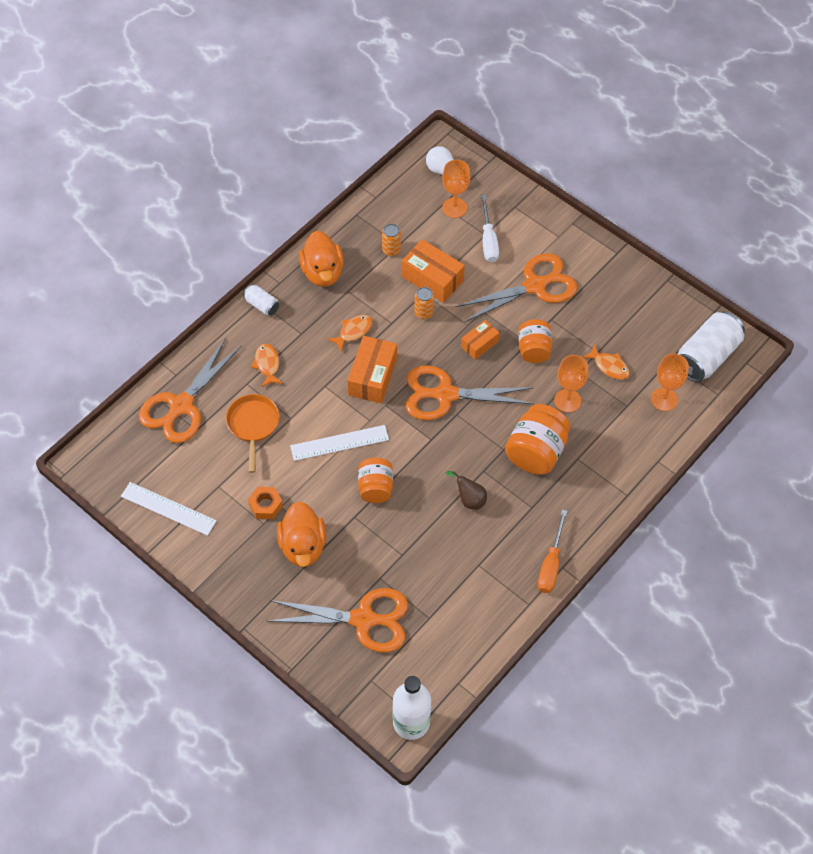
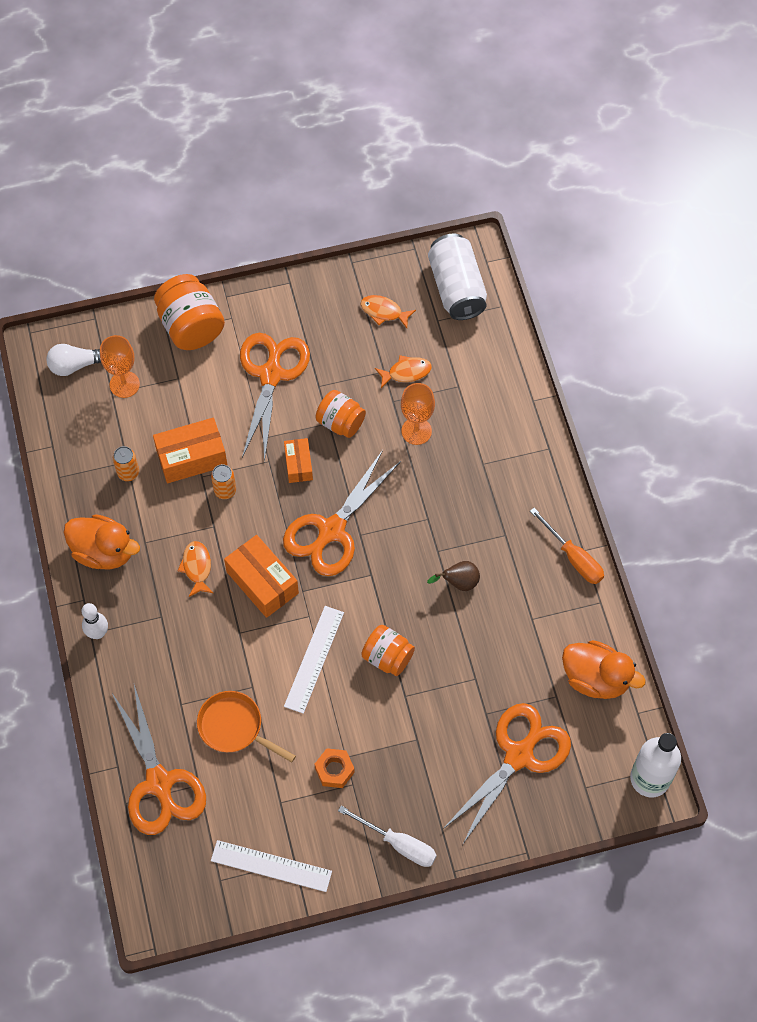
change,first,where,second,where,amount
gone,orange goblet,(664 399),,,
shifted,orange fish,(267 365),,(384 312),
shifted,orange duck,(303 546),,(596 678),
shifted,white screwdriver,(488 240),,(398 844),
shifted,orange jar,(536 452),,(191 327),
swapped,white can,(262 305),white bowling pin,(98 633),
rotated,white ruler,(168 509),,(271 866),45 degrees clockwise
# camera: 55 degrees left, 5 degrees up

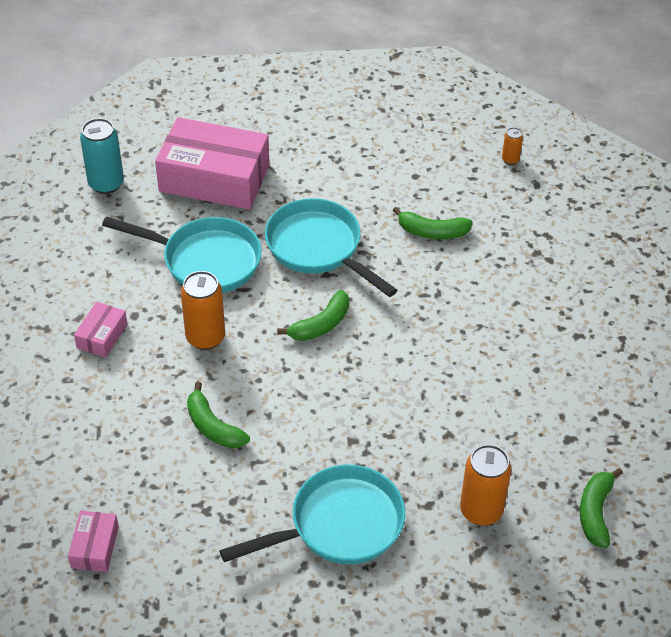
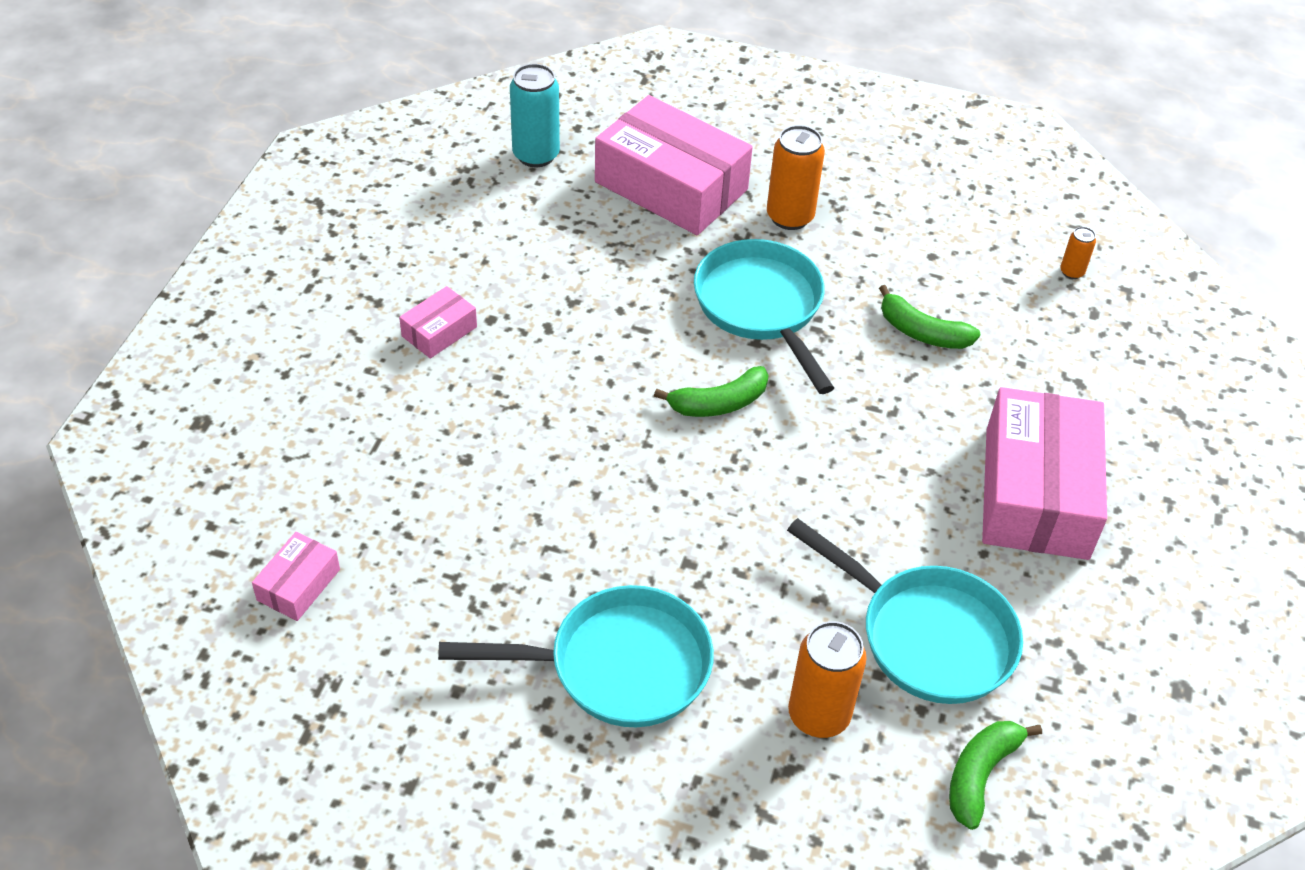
change,first,where,second,where,amount
gone,green banana,(213 427),,,
new,,,pink box,(1036 493),
shifted,turquoise pan,(205 261),,(927 636),
shifted,orange can,(205 337),,(790 217),
# camera: 20 degrees right, 0 degrees up

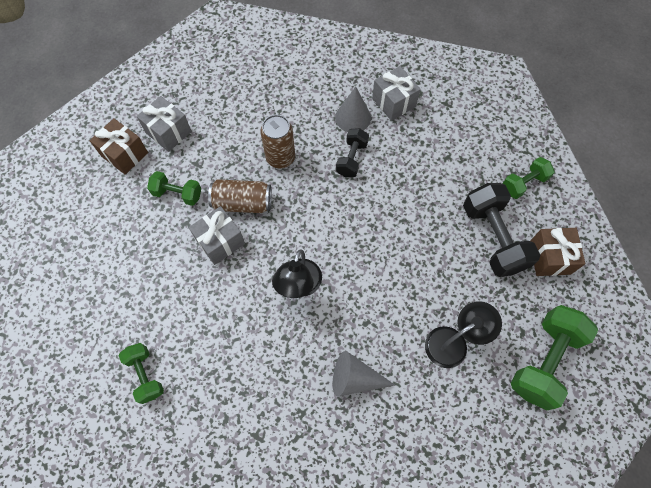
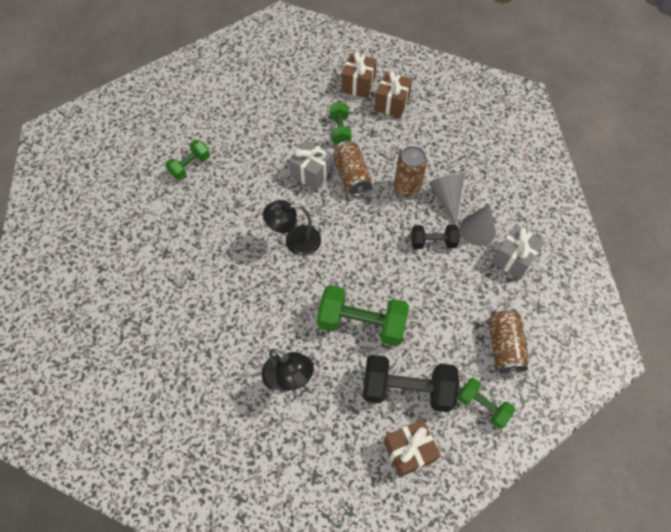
change,first,where,second,where,amount
new,,,brown can,(504 346),
shifted,grey cone,(355 378),,(446 198),
shifted,green dumbbell,(544 361),,(361 323),
repainted,grey gift,(168 132),brown gift,(391 103),
rotated,black dumbbell,(493 238),,(407 389),45 degrees clockwise
# camera: 70 degrees right, 5 degrees down

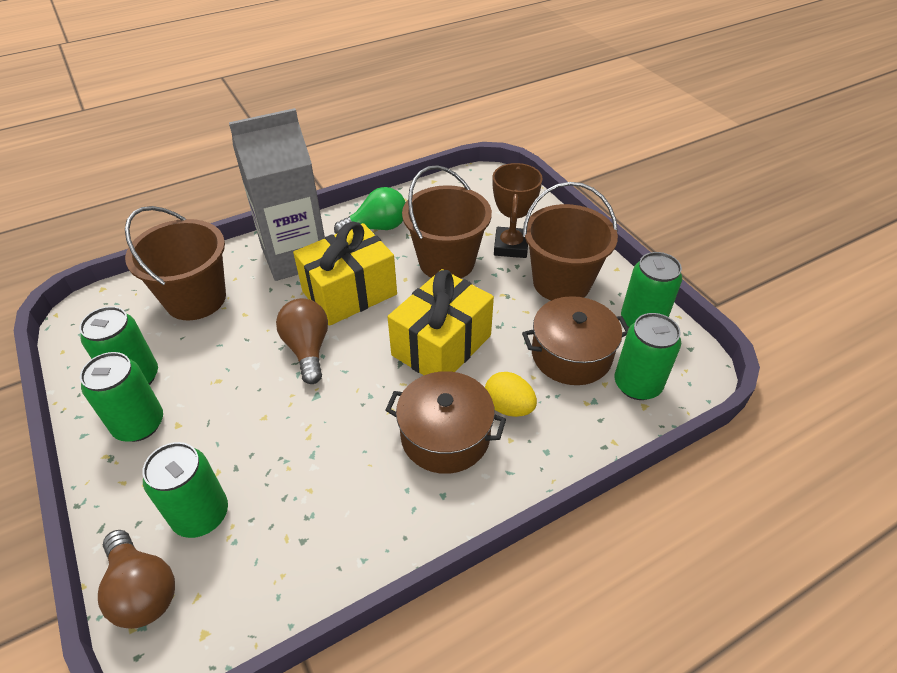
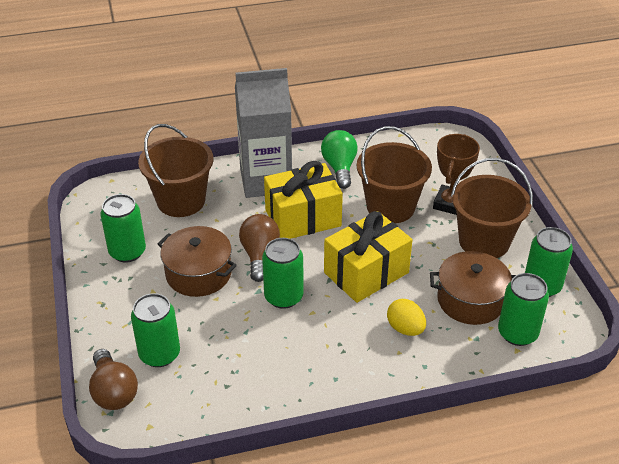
change,first,where,second,where,amount
shifted,green can,(139 424),,(283 297),
shifted,brown pot,(445 436),,(198 274),
rotated,green light bulb,(377 227),,(339 168),90 degrees counterclockwise
# camera: 15 degrees right, 5 degrees down

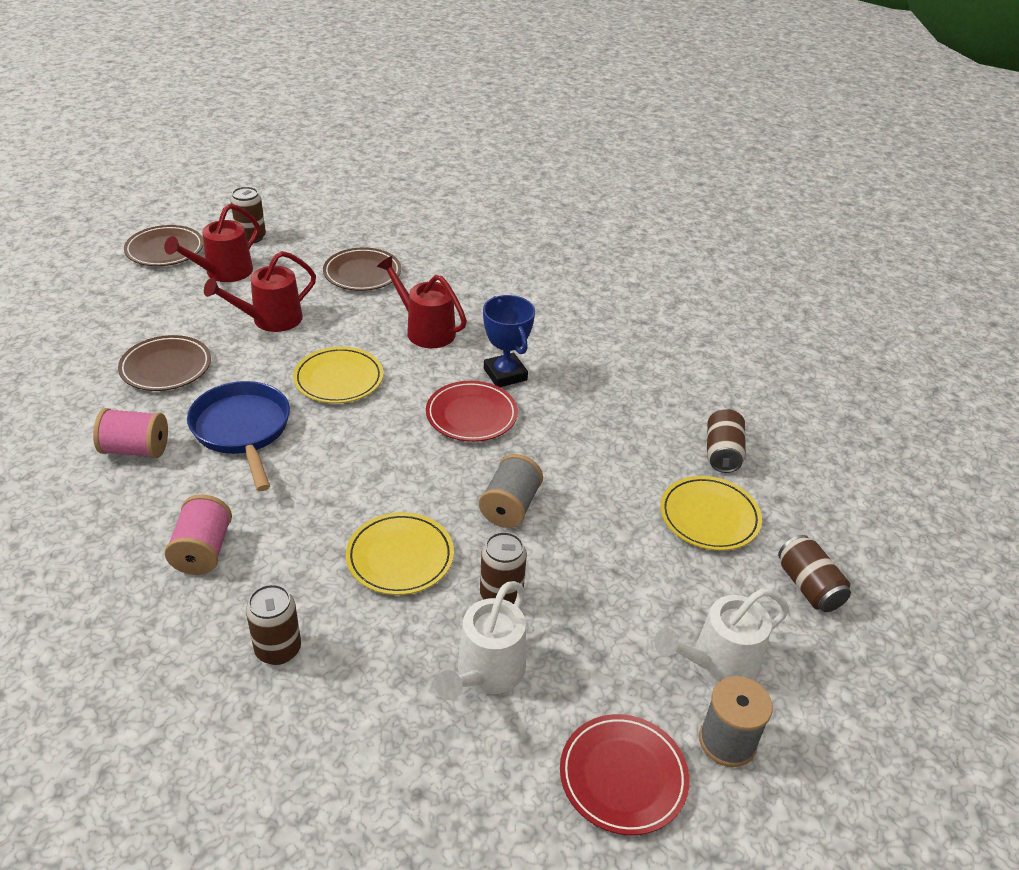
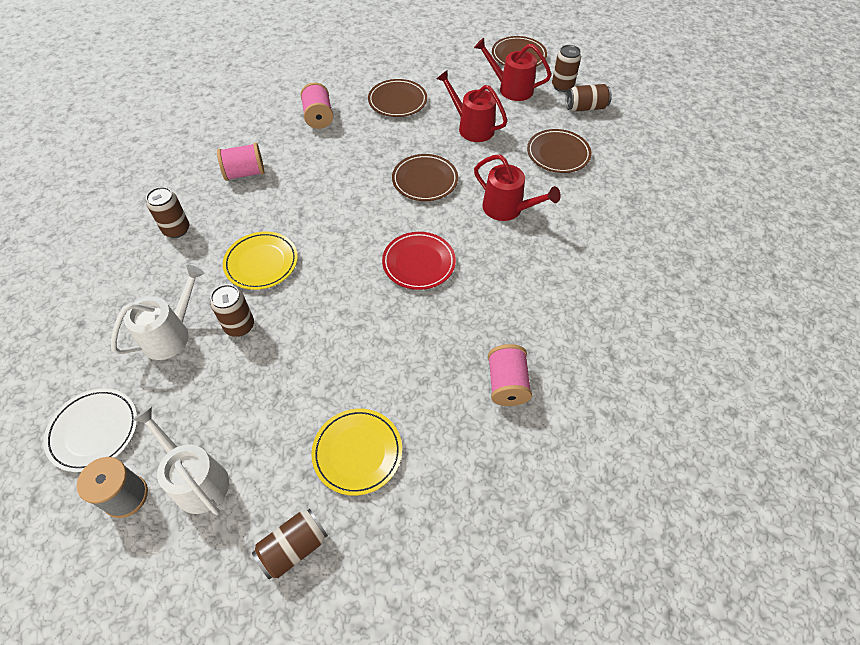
change,first,where,second,where,amount
gone,blue pan,(242 430),,,
gone,grey spool,(510 507),,,
gone,blue trophy,(505 374),,,
new,,,pink spool,(507 384),
shifted,brown can,(722 453),,(585 107),
repainted,yellow plate,(338 379),brown plate,(425 180),
repainted,red plate,(623 776),white plate,(94 431),
rotated,red watering can,(425 330),,(507 209),105 degrees clockwise
rotated,white watering can,(486 673),,(171 334),120 degrees clockwise
# camera: 75 degrees right, 15 degrees up

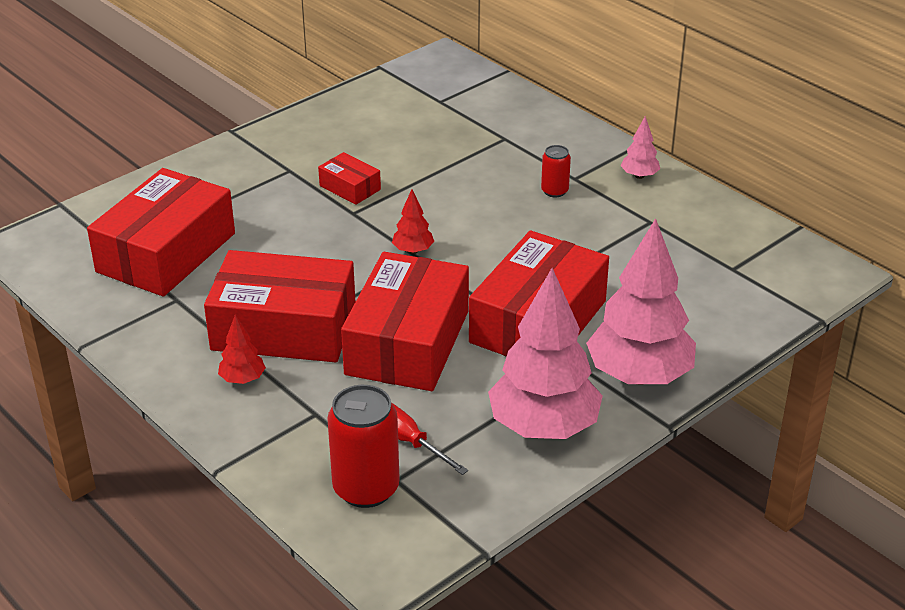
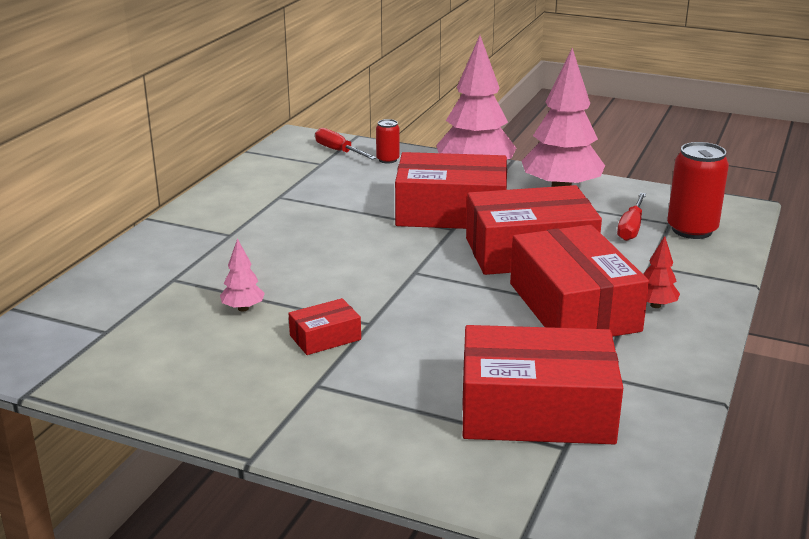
change,first,where,second,where,amount
gone,red tree,(413 250),,,
new,,,red screwdriver,(338 151),
shifted,red can,(554 191),,(387 160),
shifted,pink tree,(639 176),,(243 308),
rotated,red box,(350 187),,(325 337),45 degrees clockwise
# camera: 115 degrees left, 10 degrees down

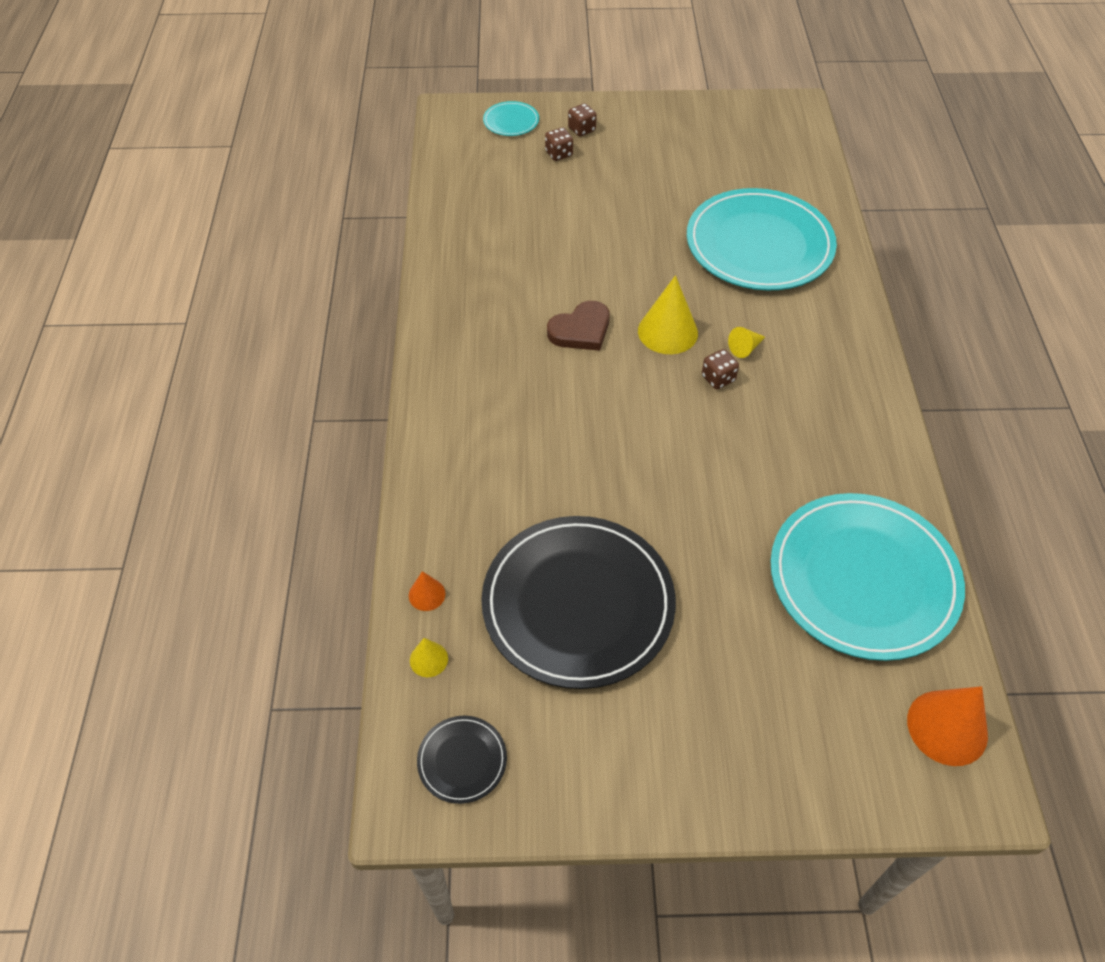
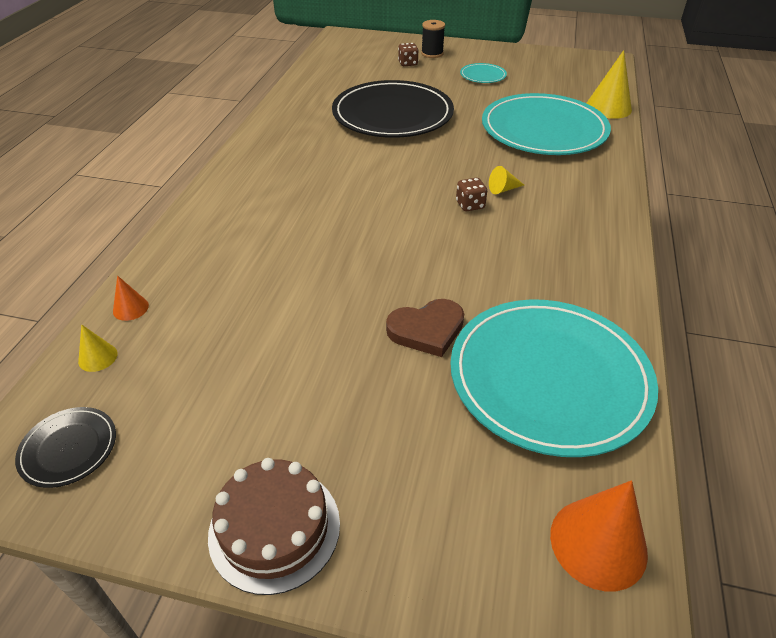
change,first,where,second,where,amount
new,,,brown cake,(274 528),
shifted,black plate,(578 604),,(392 114),
shifted,turquoise plate,(511 121),,(483 75),
shifted,brown heart,(581 330),,(427 330),
shifted,yellow cone,(667 332),,(608 107),
swapped,brown dice,(581 130),black spool,(432 54),
# camera: 15 degrees right, 10 degrees down

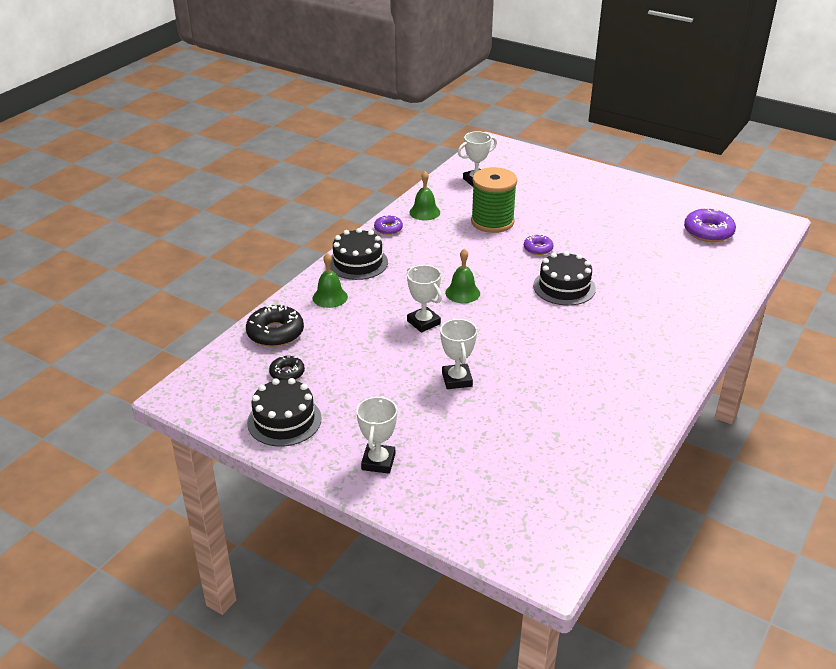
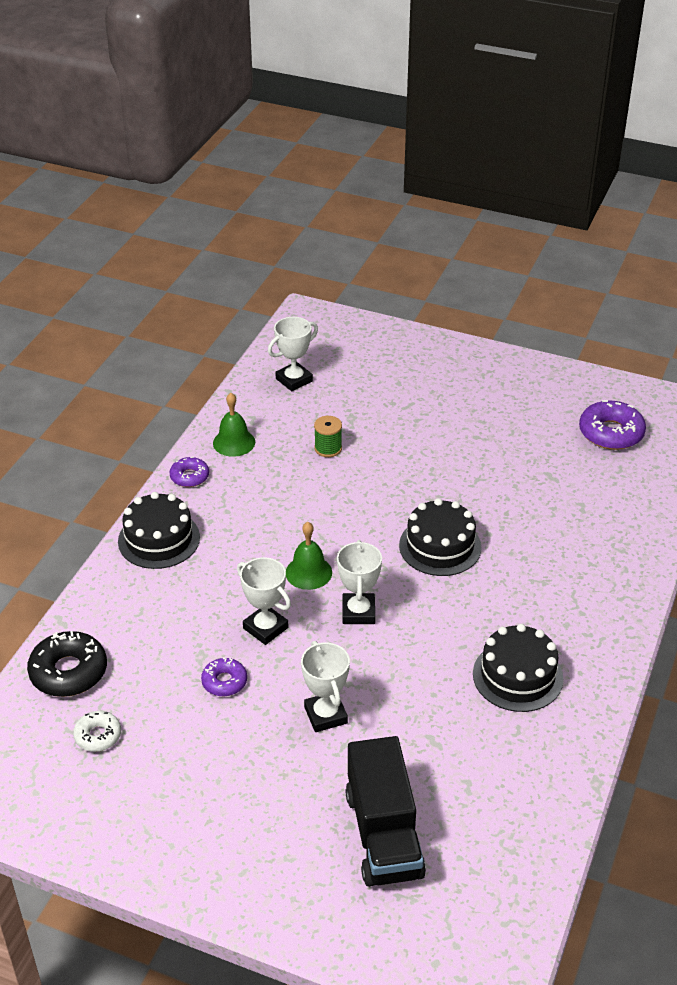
change,first,where,second,where,amount
gone,green bell,(330 297),,,
new,,,black truck,(383 834),
shifted,black cake,(284 420),,(517 676),
shifted,white trophy,(378 462),,(358 612),
shifted,purple donut,(538 248),,(224 682),
repainted,black donut,(287 373),white donut,(98 736),
scaled,green spool,(492 222),,(328 448),x0.47
# camera: 10 degrees left, 5 degrees up

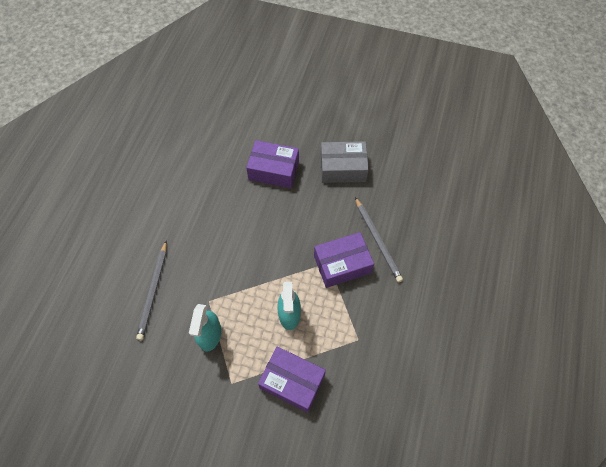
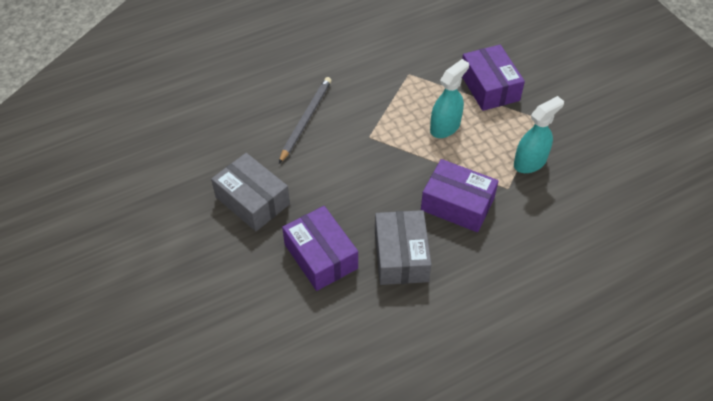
change,first,where,second,where,amount
gone,grey pencil,(153 291),,,
new,,,grey box,(401 256),
shifted,purple box,(342 264),,(457 204),
# camera: 135 degrees left, 10 degrees down

